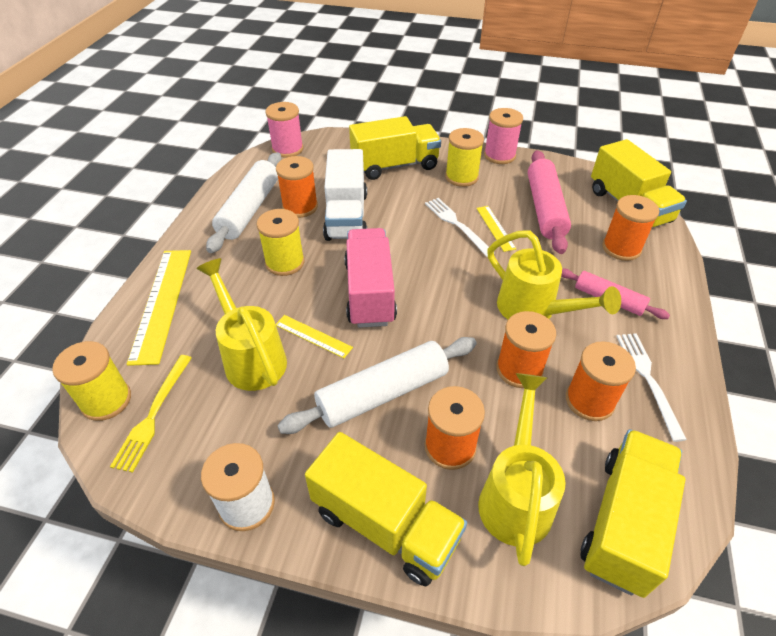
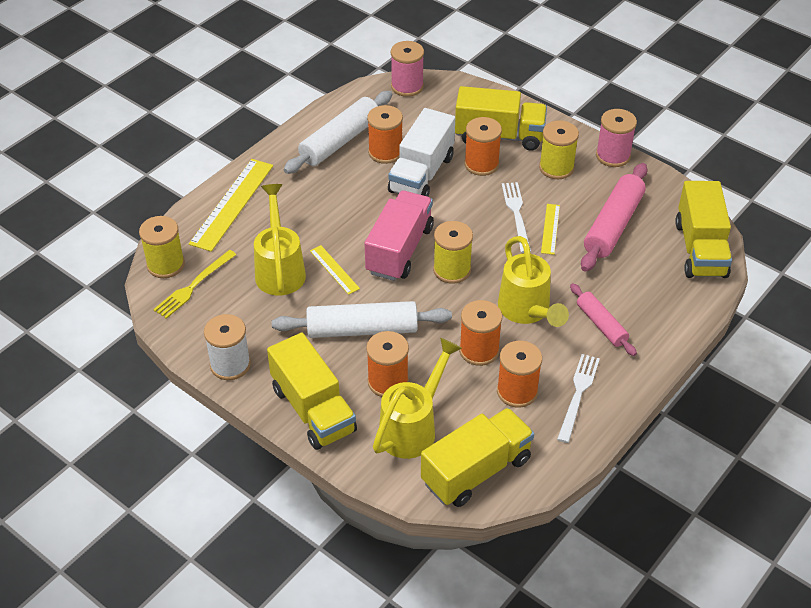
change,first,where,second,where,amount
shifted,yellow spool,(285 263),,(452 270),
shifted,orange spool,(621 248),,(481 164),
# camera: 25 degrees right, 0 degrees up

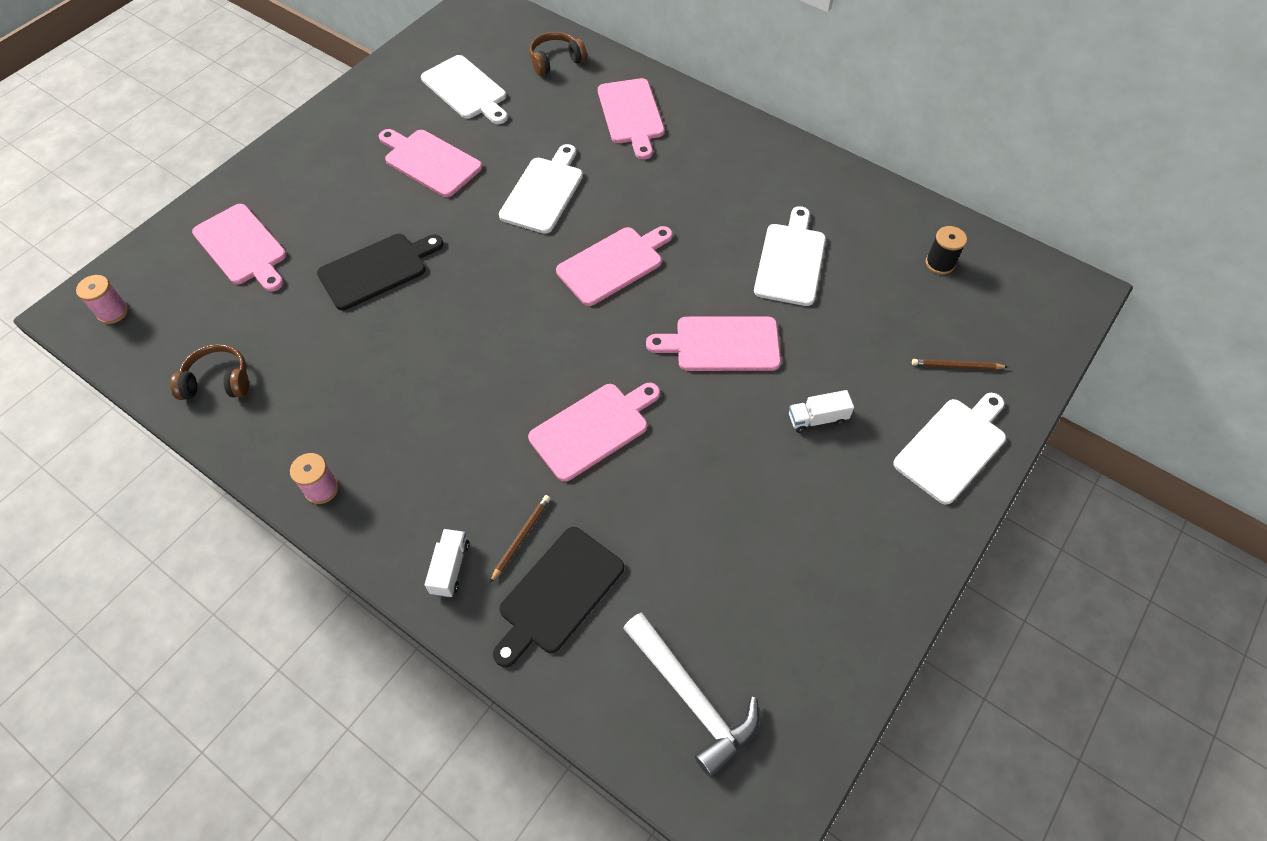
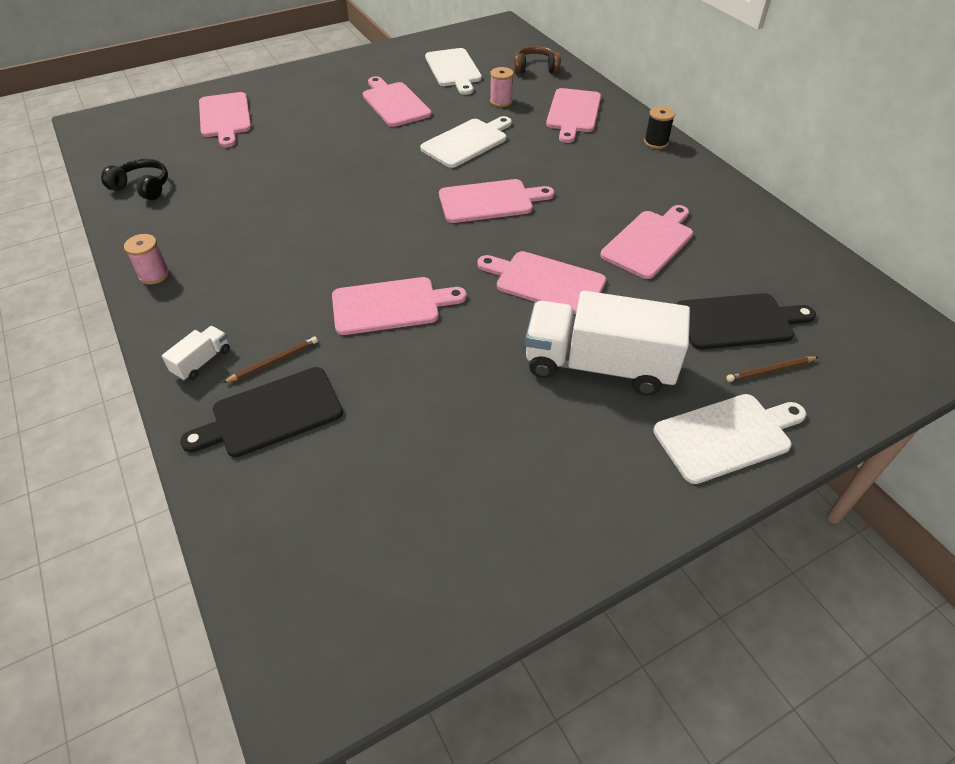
change,first,where,second,where,amount
gone,white hammer,(692 698),,,
shifted,pink spool,(113 312),,(501 101),
shifted,black cutting board,(377 270),,(738 321),
shifted,black spool,(940 263),,(656 142),
repainted,brown headphones,(218 381),black headphones,(142 187),
repainted,white cutting board,(791 261),pink cutting board,(649 242),
rotated,brown pencil,(956 366),,(770 371),45 degrees counterclockwise
scaled,white truck,(817 419),,(599 365),x2.41
# camera: 25 degrees right, 10 degrees down

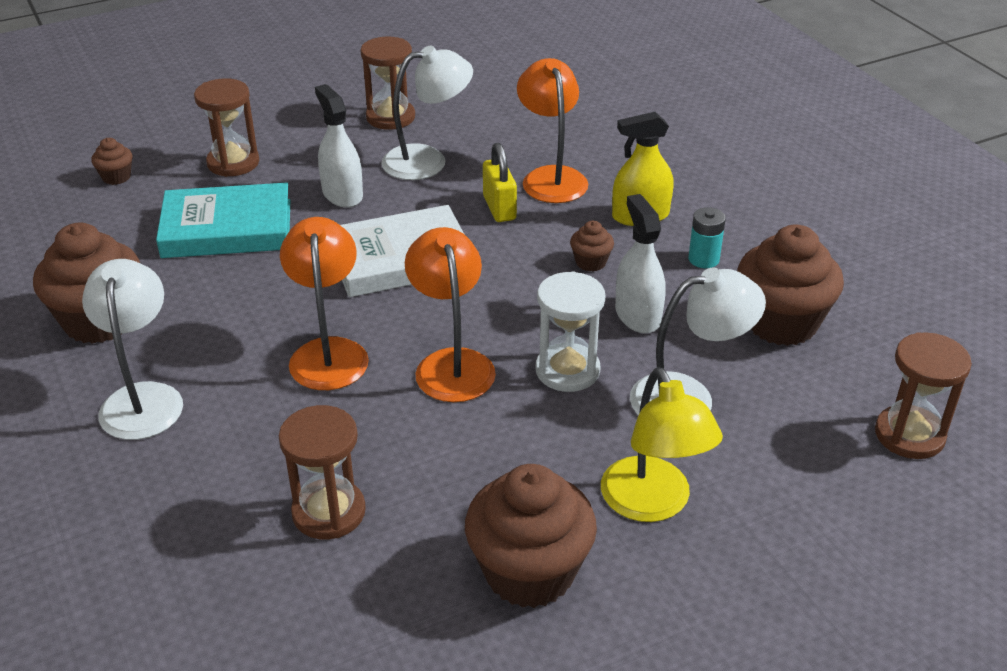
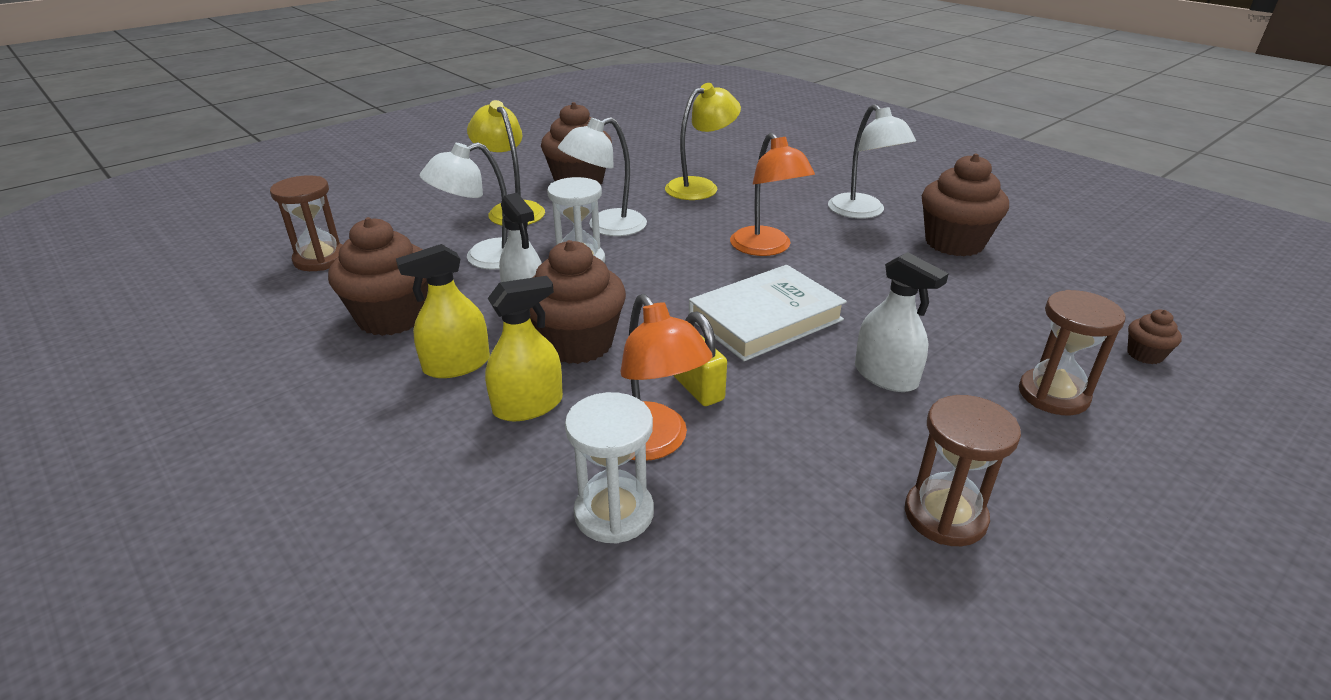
change,first,where,second,where,amount
gone,turquoise book,(227 229),,,
gone,orange lamp,(451 363),,,
new,,,white hourglass,(614 513),
shifted,white lamp,(427 161),,(606 227),
swapped,brown hourglass,(329 512),yellow lamp,(700 187),
swapped,turquoise battery,(703 259),yellow spray bottle,(457 365),
scaled,brown cupcake,(590 262),,(577 343),x2.20
# camera: 165 degrees right, 5 degrees down

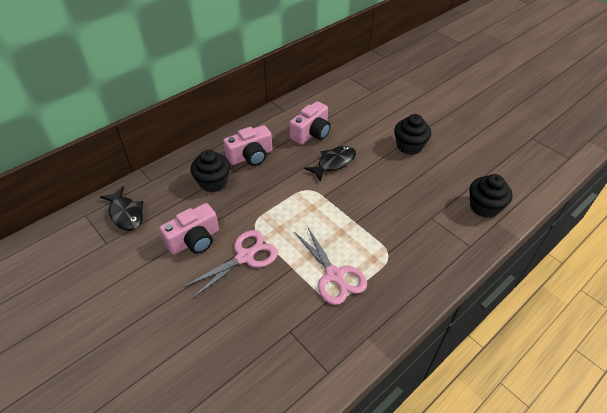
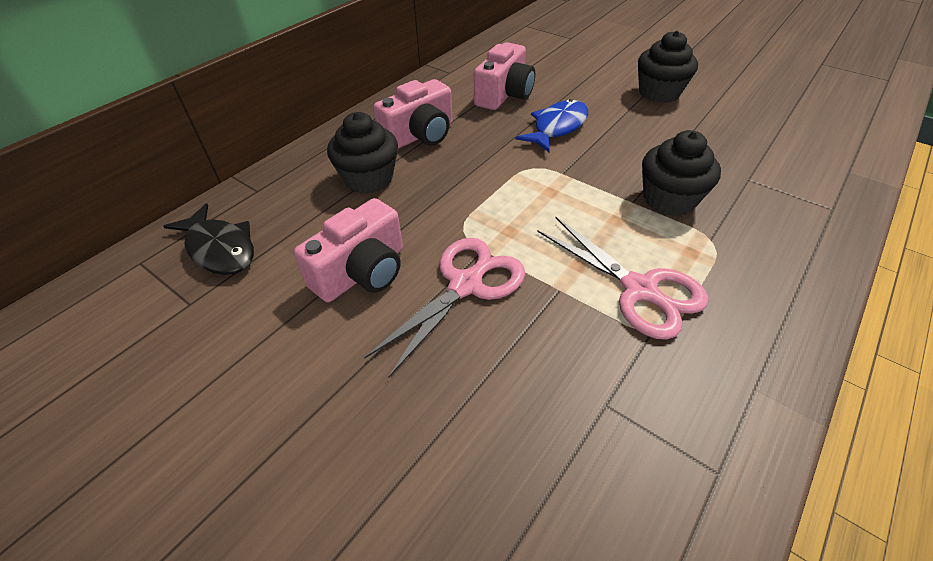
change,first,where,second,where,amount
shifted,black cupcake,(484 207),,(669 199),
repainted,black fish,(334 163),blue fish,(557 127),
# camera: 10 degrees left, 0 degrees up

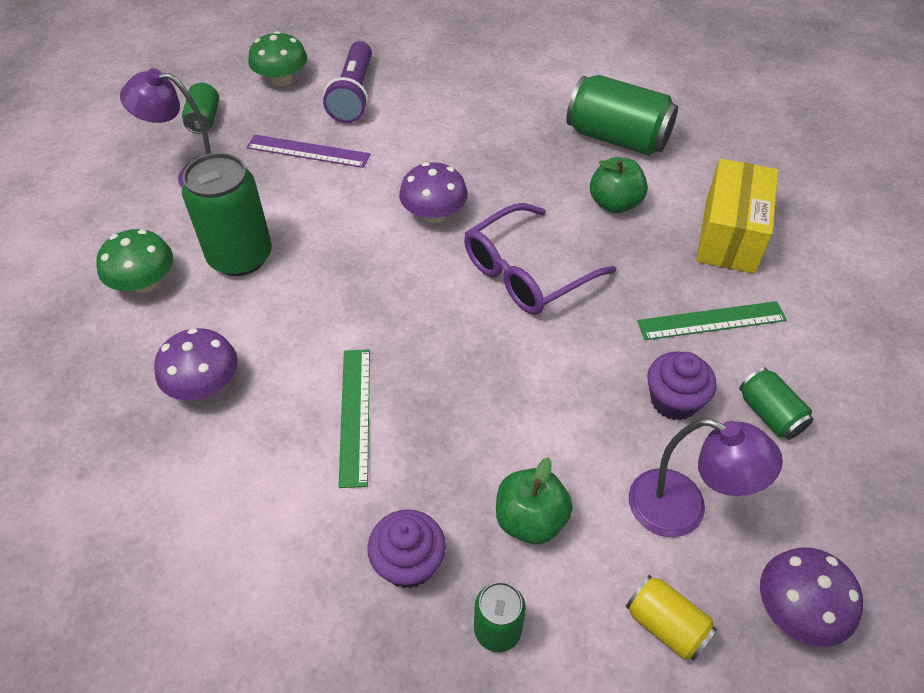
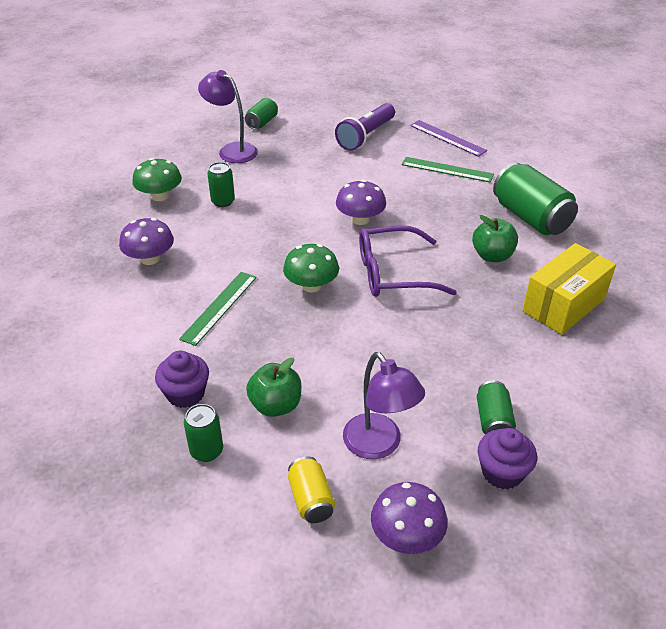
change,first,where,second,where,amount
shifted,purple ruler,(308 151),,(447 138),
shifted,green mushroom,(282 80),,(311 285),
shifted,green ruler,(711 320),,(447 169),
shifted,purple cupcake,(674 401),,(502 472),
scaled,green can,(240 257),,(223 201),x0.53
# camera: 30 degrees right, 10 degrees down

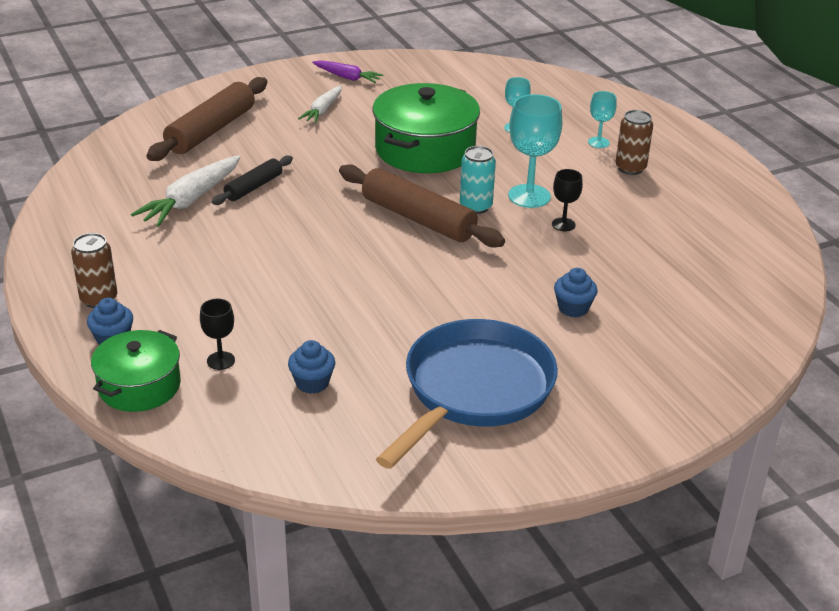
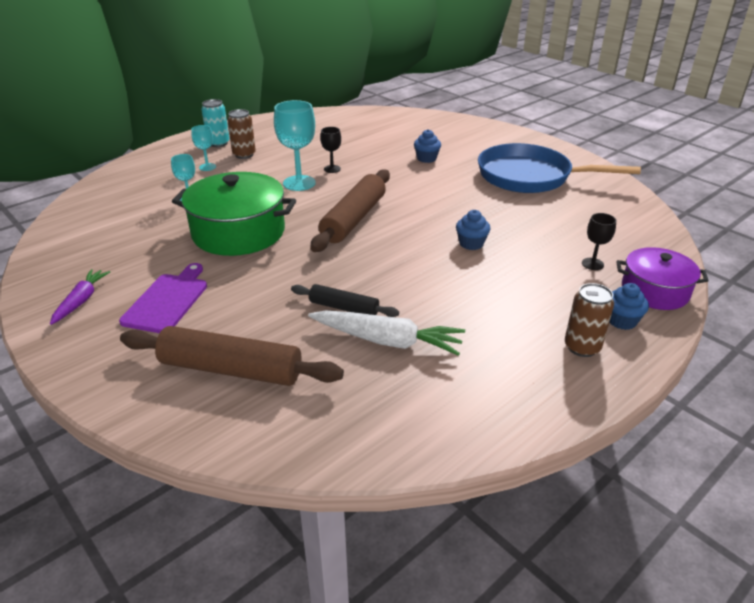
change,first,where,second,where,amount
shifted,blue cupcake,(312 383),,(471 244),
shifted,turquoise can,(475 206),,(218 143),
swapped,white carrot,(323 110),purple cutting board,(167 301),
repainted,green pot,(139 386),purple pot,(654 291),
# camera: 105 degrees left, 0 degrees up

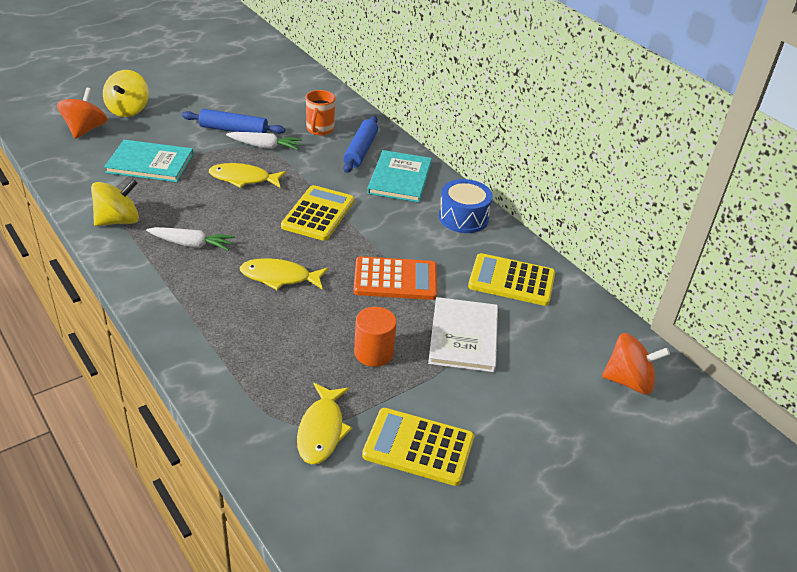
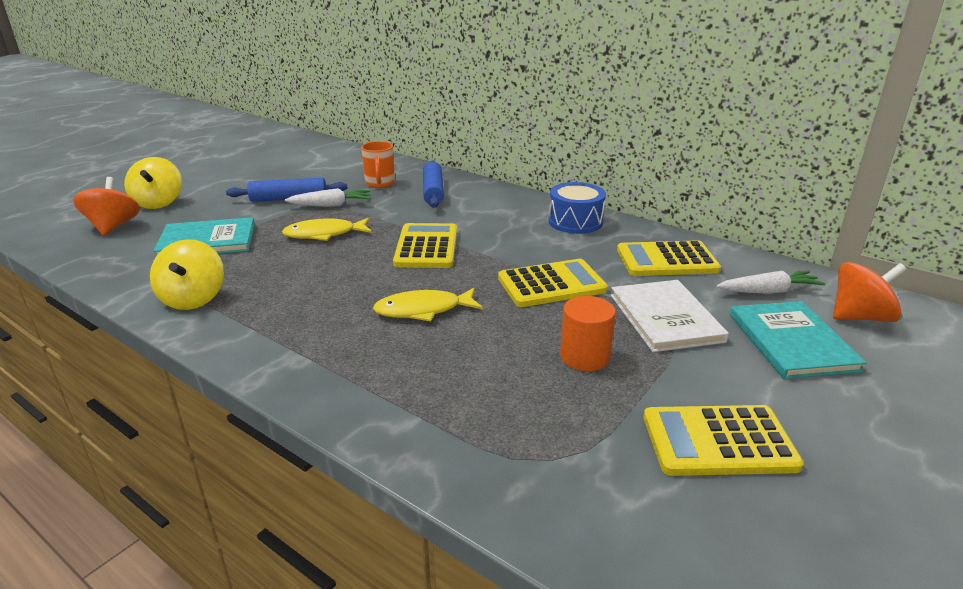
change,first,where,second,where,amount
gone,yellow fish,(321 430),,,
shifted,white carrot,(191 244),,(768 291),
shifted,turquoise book,(400 178),,(791 342),
repainted,orange calculator,(395 279),yellow calculator,(551 284),
rotated,yellow spinning top,(118 220),,(193 298),135 degrees clockwise
# camera: 15 degrees left, 10 degrees down

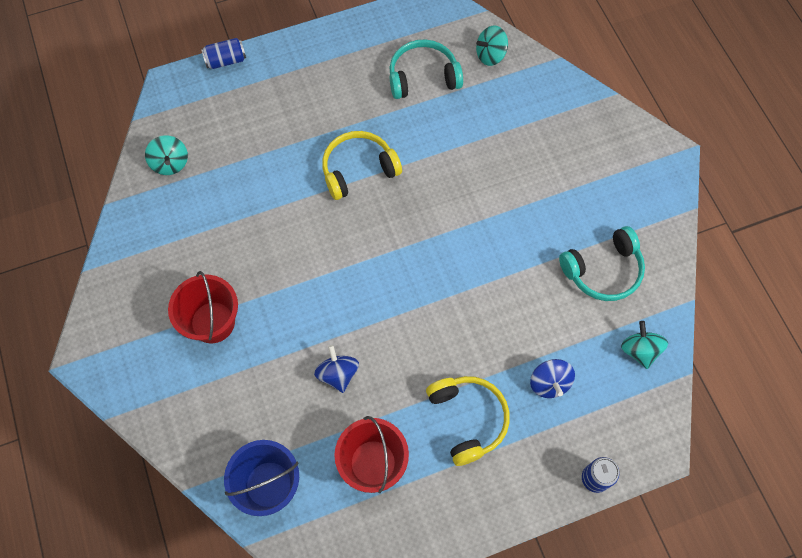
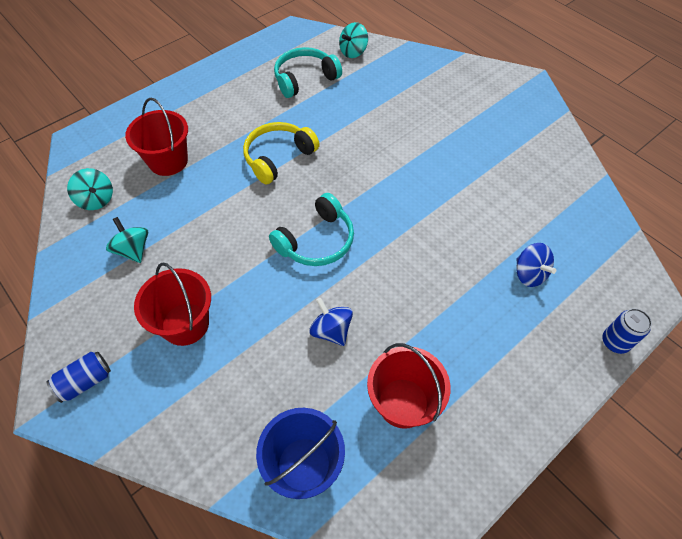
change,first,where,second,where,amount
gone,yellow headphones,(468 419),,,
new,,,red bucket,(168 161),
shifted,blue can,(226 60),,(85 381),
shifted,turquoise headphones,(603 270),,(316 241),
shifted,turquoise spinning top,(639 350),,(133 250),
# camera: 20 degrees left, 10 degrees down

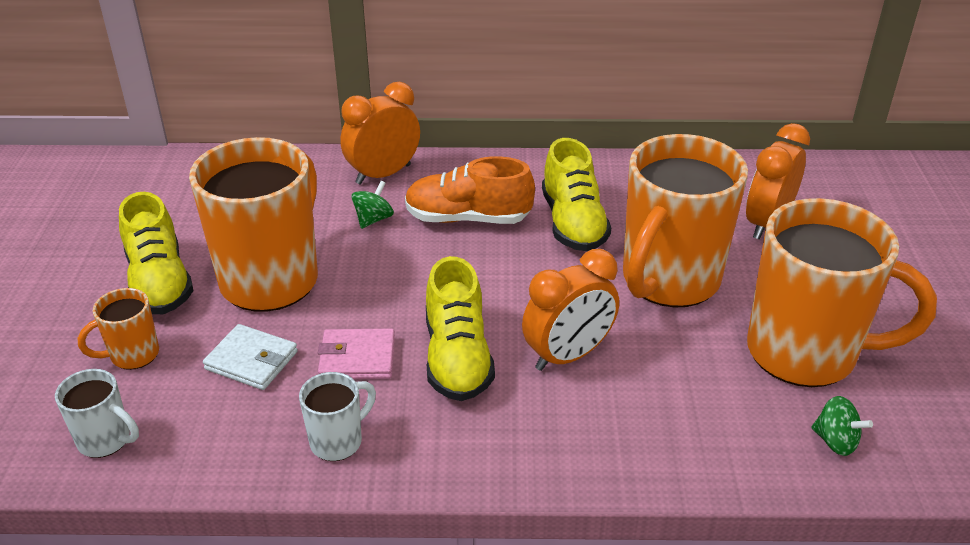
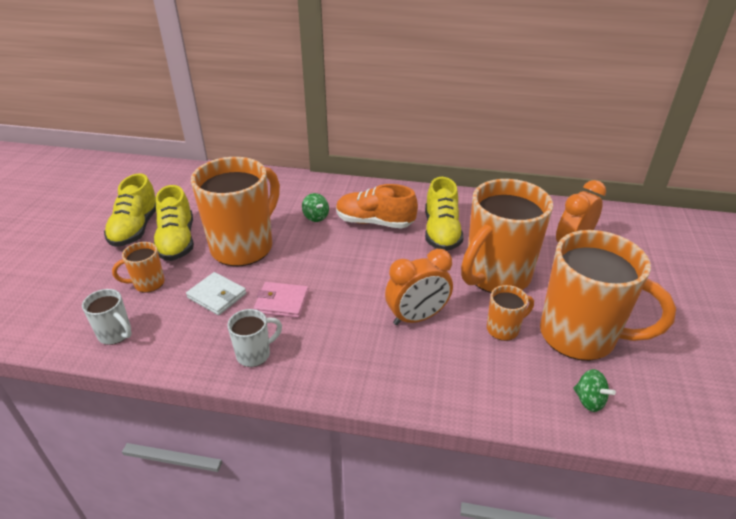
change,first,where,second,where,amount
gone,orange clock,(383 174),,,
new,,,orange mug,(503 329),
shifted,yellow shoe,(457 358),,(135 228),
rotated,green spinning top,(373 219),,(316 217),105 degrees clockwise
# camera: 10 degrees right, 0 degrees up

